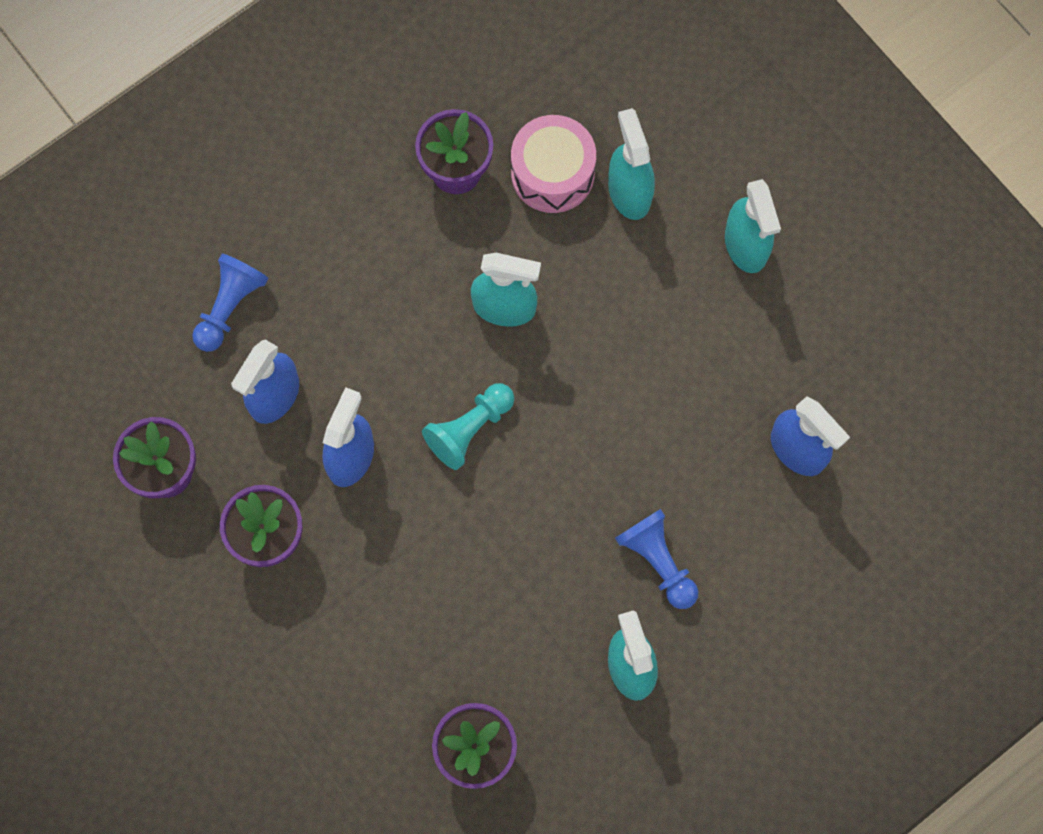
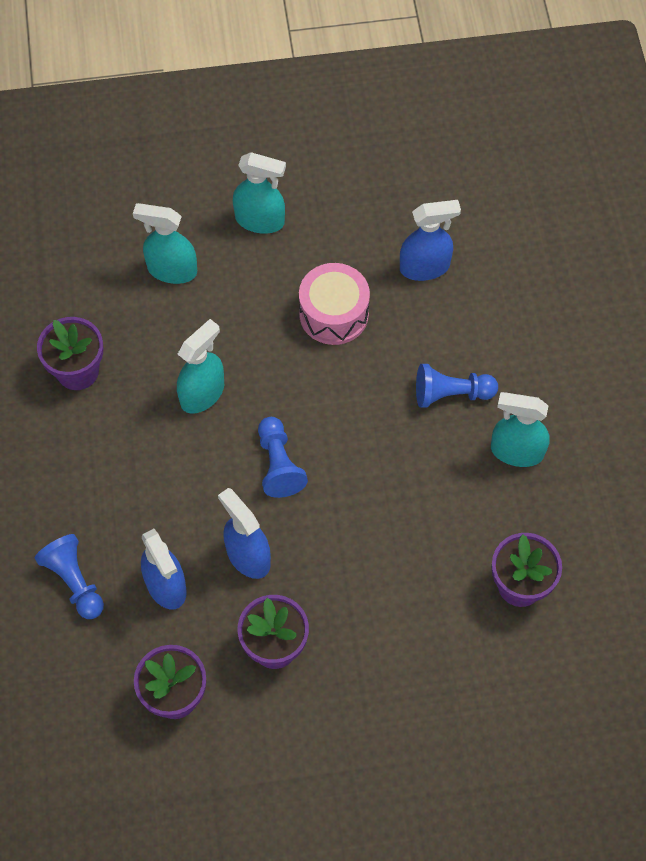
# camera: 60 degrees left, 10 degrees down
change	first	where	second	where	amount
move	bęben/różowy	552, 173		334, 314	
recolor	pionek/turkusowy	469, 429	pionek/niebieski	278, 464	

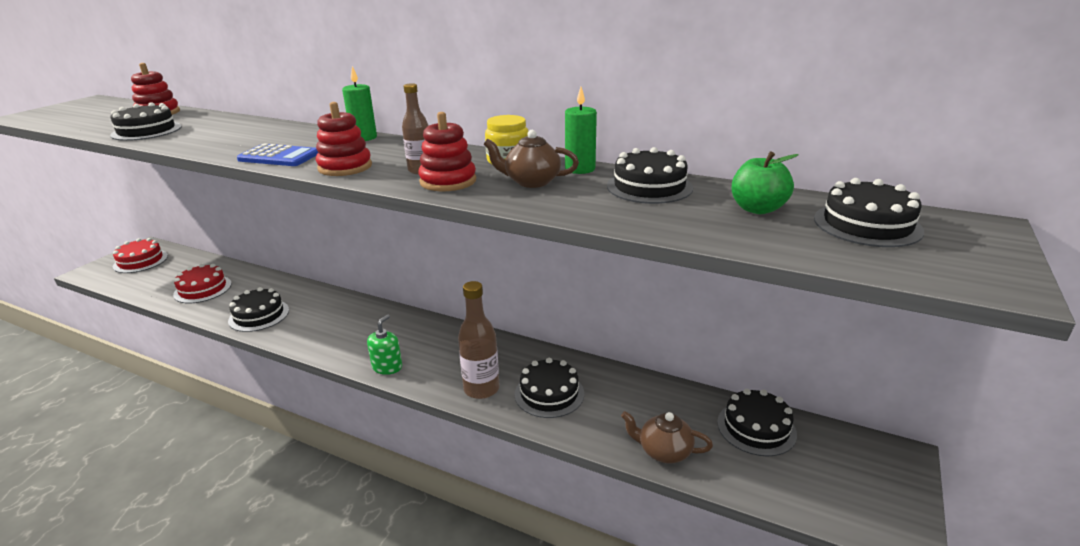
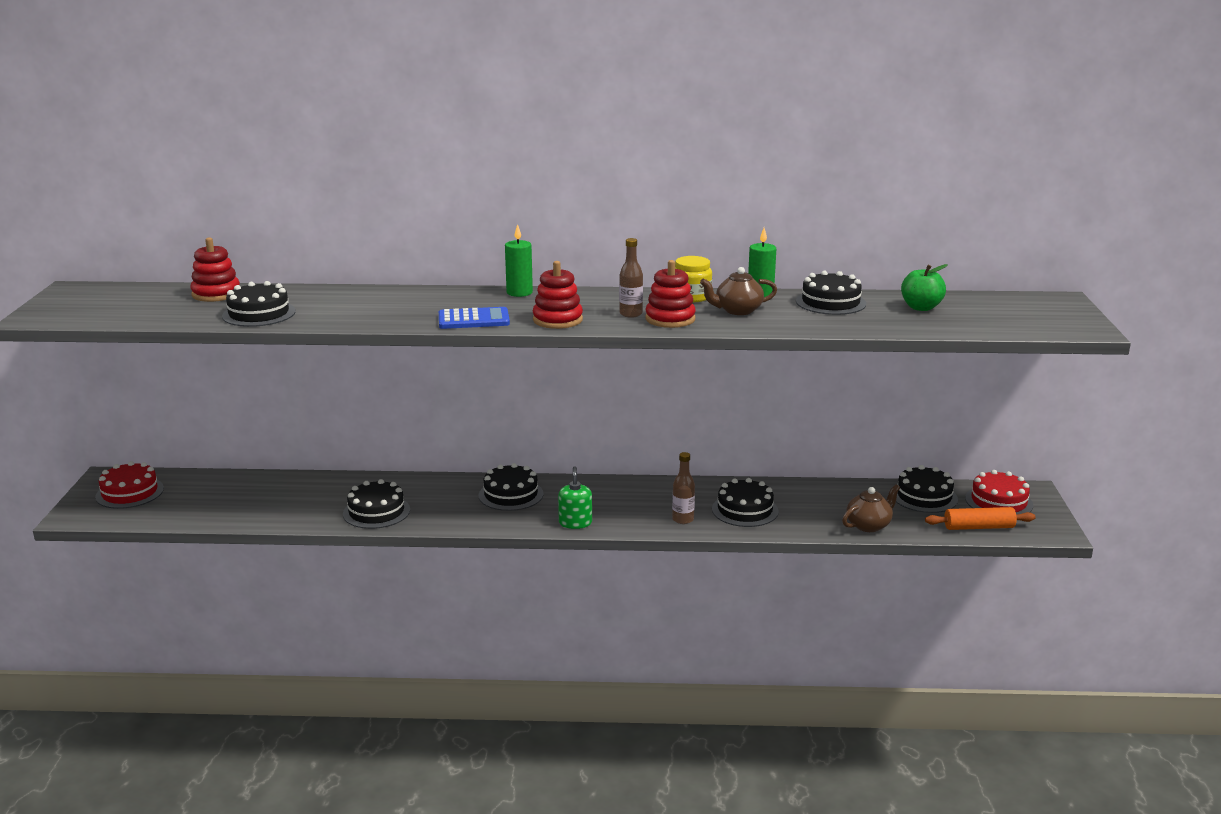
# camera: 25 degrees left, 5 degrees down
change	first	where	second	where	amount
insert			wałek do ciasta/pomarańczowy	979, 527	
move	tort/czerwony	203, 289		998, 502	
move	tort/czarny	867, 224		511, 495	
rotate	imbryk/brązowy	663, 451		869, 525	150 degrees clockwise
resize	butelka/brązowy	481, 389		683, 519	x0.62

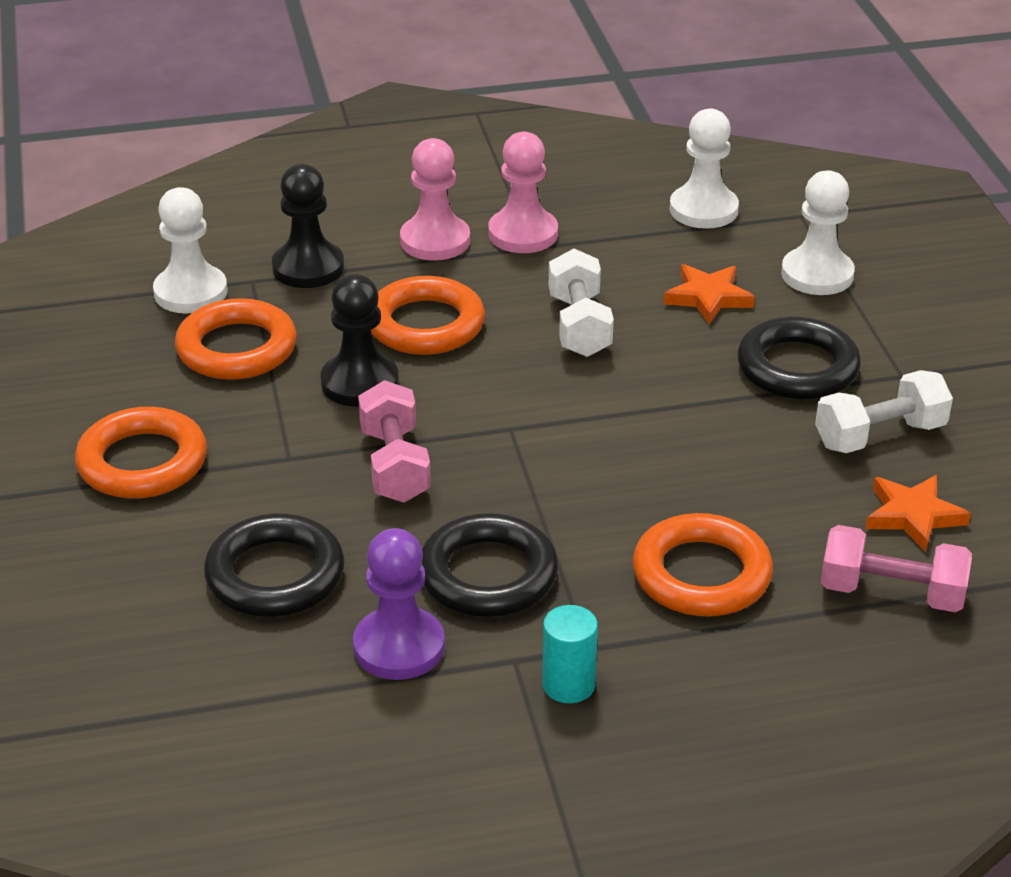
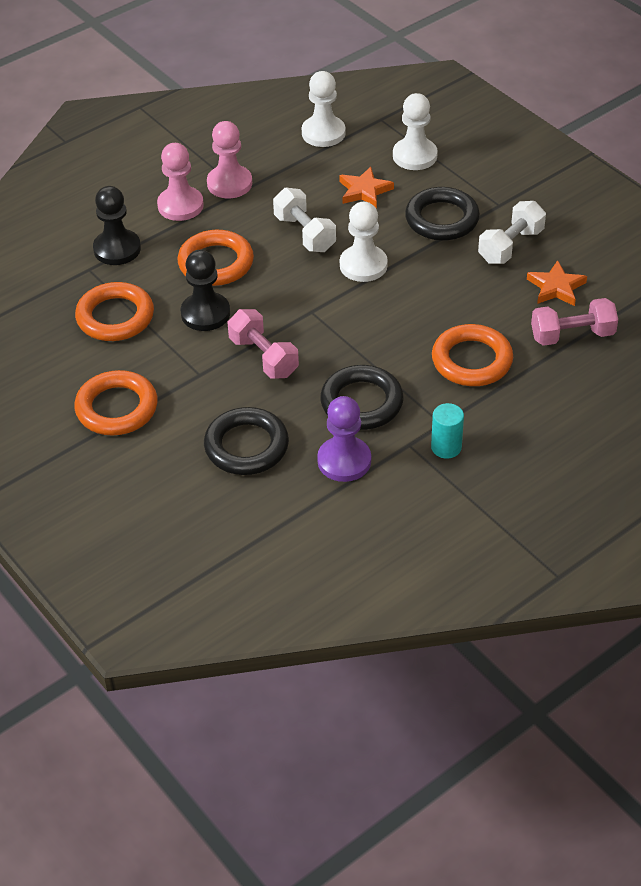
# camera: 25 degrees left, 10 degrees up
change	first	where	second	where	amount
move	pionek/biały	190, 292		363, 265	

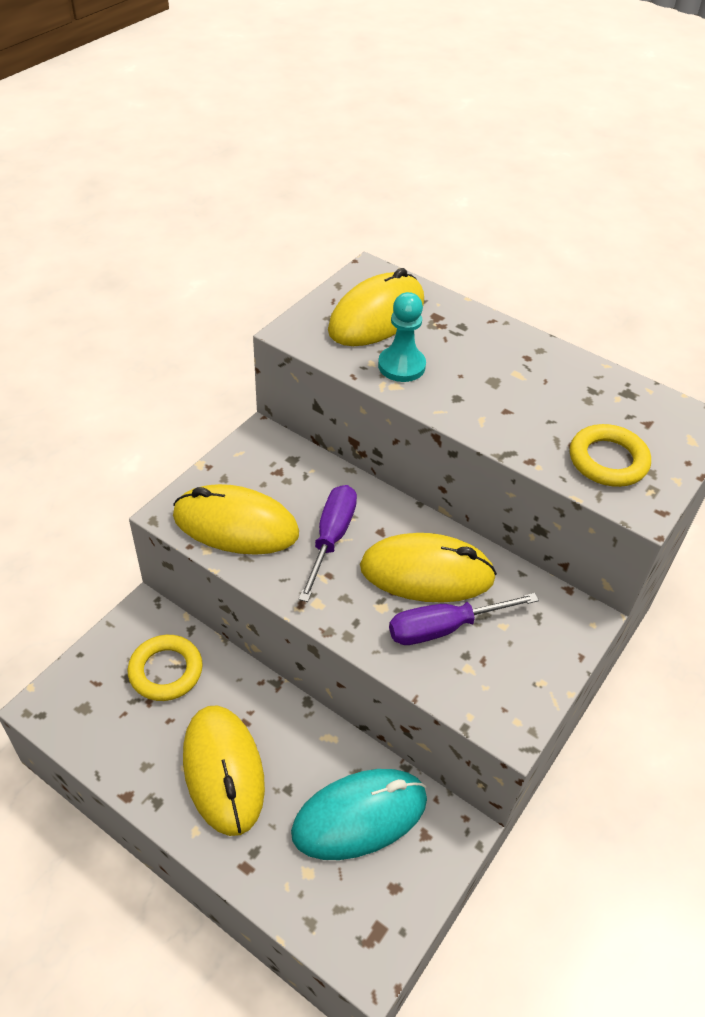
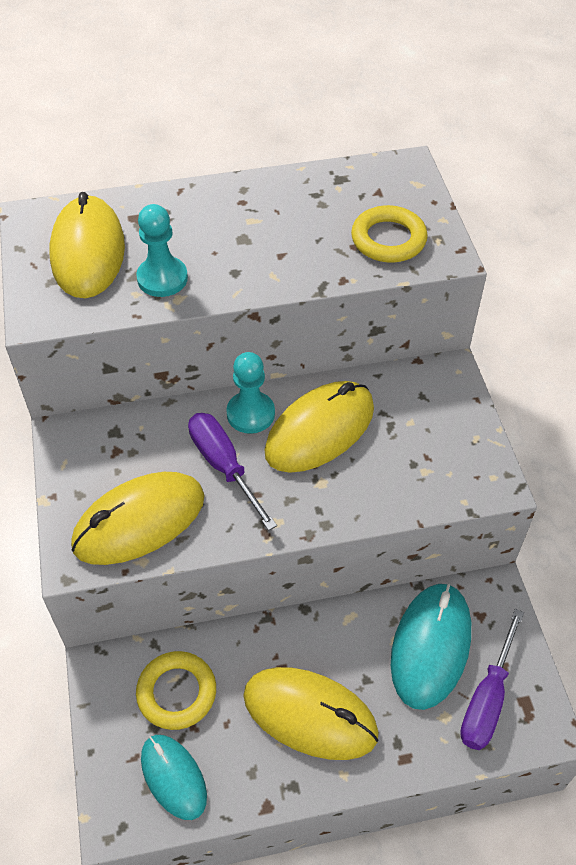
# camera: 45 degrees left, 5 degrees up
change	first	where	second	where	amount
insert			myszka/turkusowy	173, 777	
insert			pionek/turkusowy	250, 414	
move	śrubokręt/fioletowy	444, 628		487, 699	

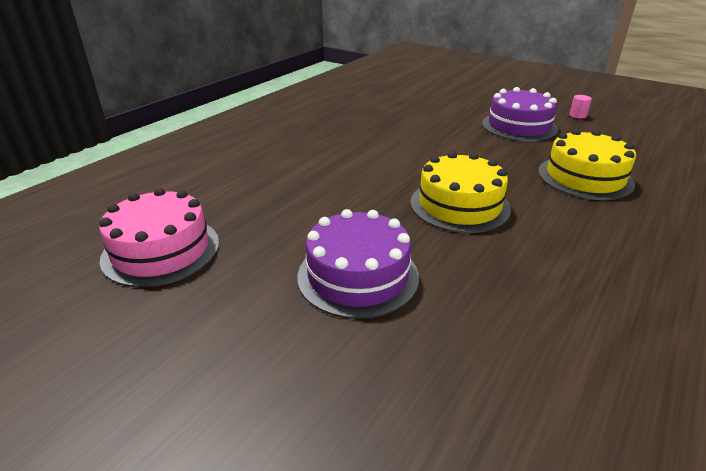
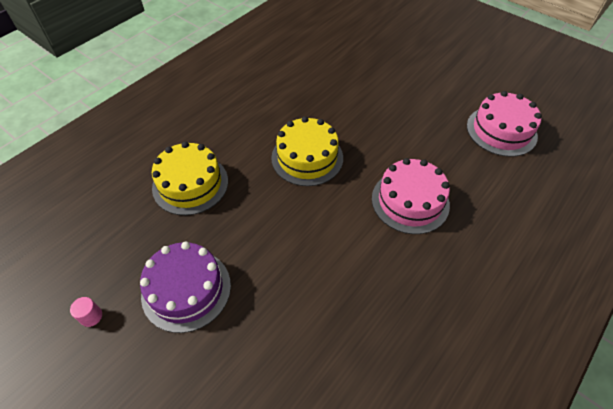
# camera: 175 degrees left, 20 degrees up
change	first	where	second	where	amount
delete	tort/fioletowy	358, 276			
insert			tort/różowy	410, 201	

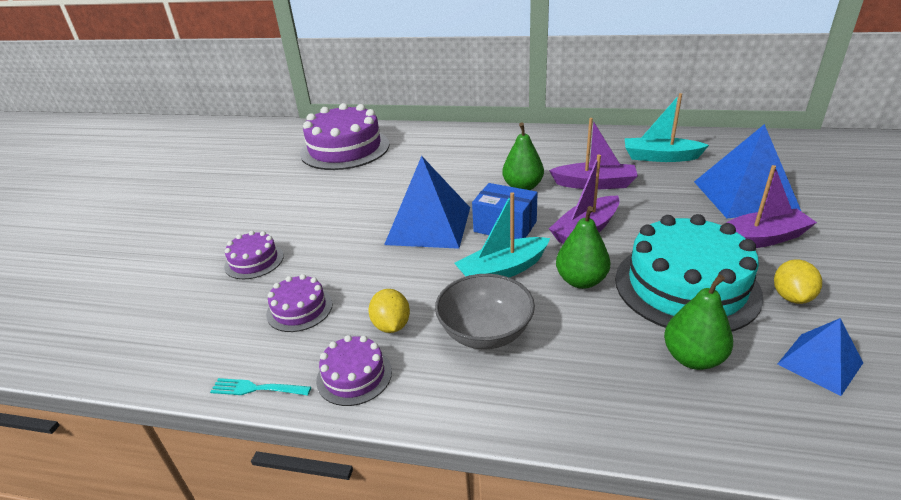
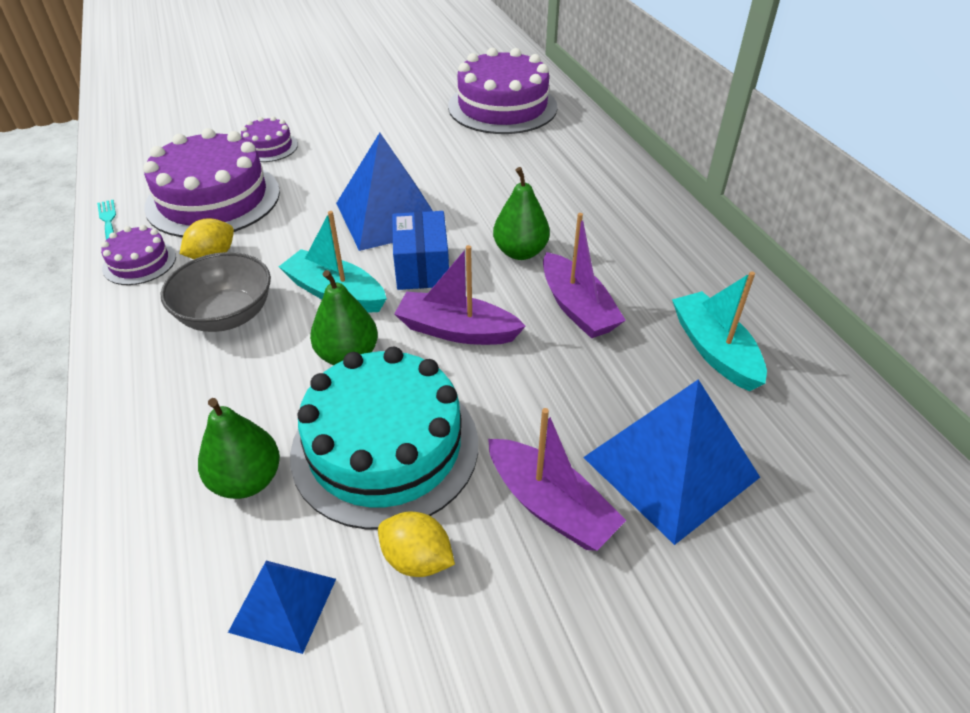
# camera: 55 degrees right, 10 degrees up
change	first	where	second	where	amount
rotate	cytryna/żółty	791, 297		417, 559	45 degrees clockwise
resize	tort/fioletowy	299, 309		213, 199	x2.07

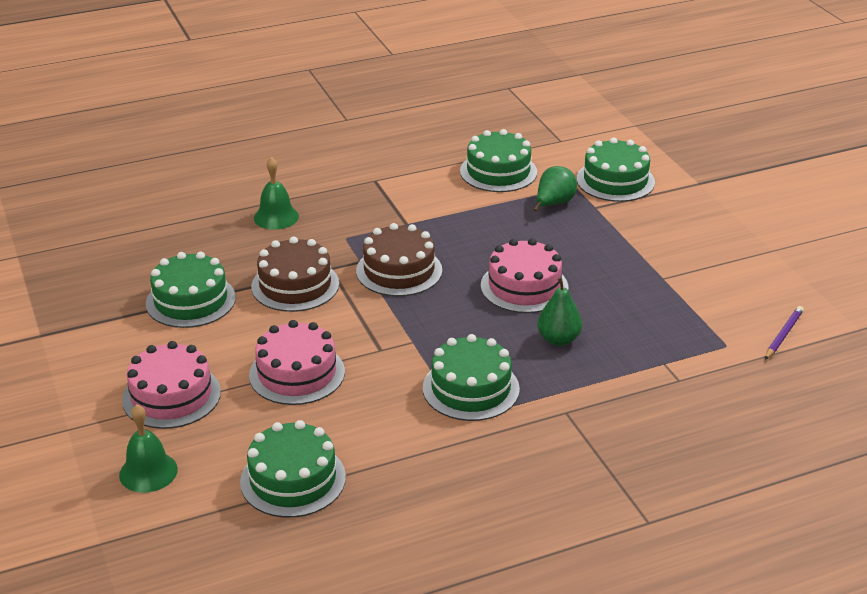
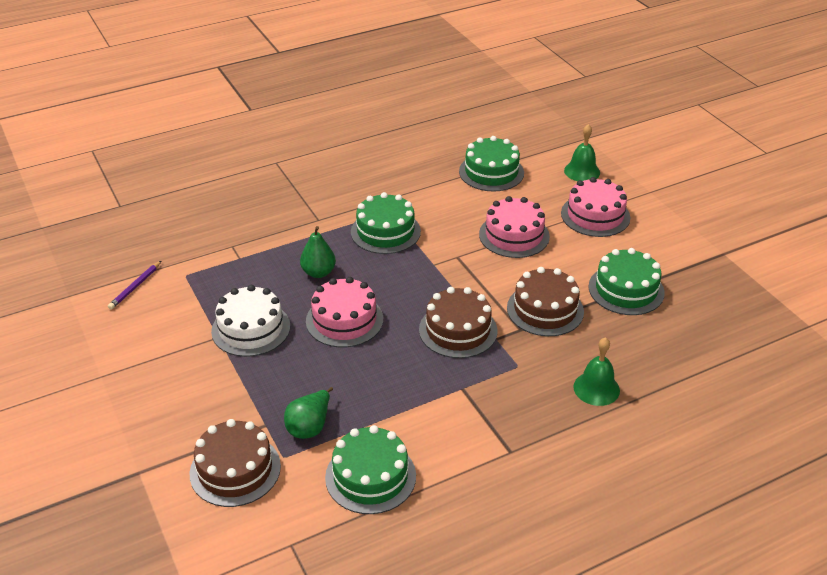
# camera: 175 degrees right, 5 degrees up
change	first	where	second	where	amount
insert			tort/biały	251, 328	
recolor	tort/zielony	615, 180	tort/brązowy	235, 469	

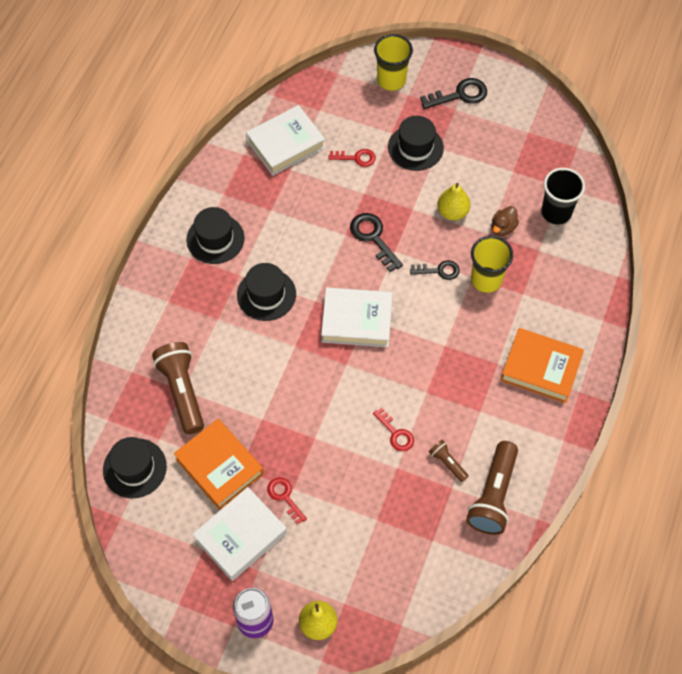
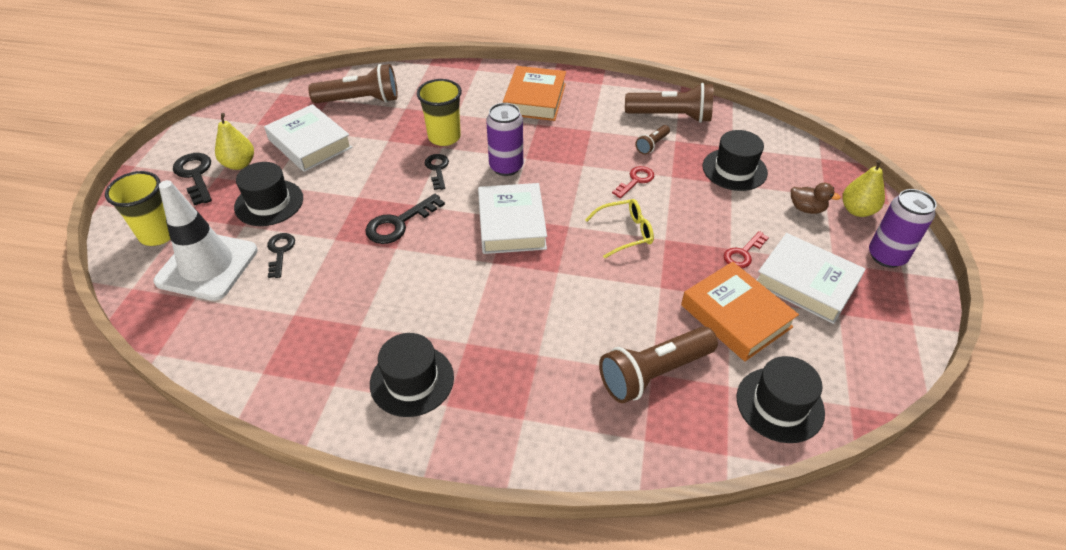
# camera: 100 degrees left, 15 degrees down
change	first	where	second	where	amount
insert			pachołek/biały	207, 266	
insert			puszka/fioletowy	506, 167	
insert			okulary/żółty	625, 232	
move	kapelusz/czarny	266, 294		734, 169	
move	książka/biały	285, 144		310, 143	
move	gruszka/żółty	452, 212		239, 164	
move	kaczka/brązowy	503, 228		806, 209	
replace	szklanka/czarny	556, 212	latarka/brązowy	360, 100	
recolor	klucz/czerwony	356, 158	klucz/czarny	280, 252	
rotate	książka/pomarańczowy	219, 466		736, 316	75 degrees counterclockwise

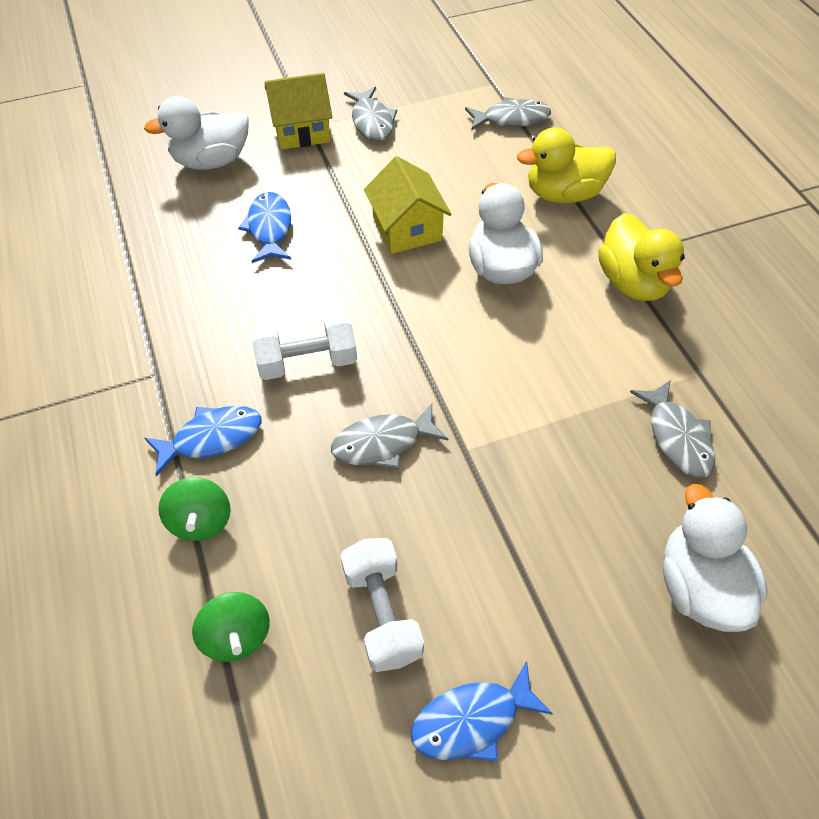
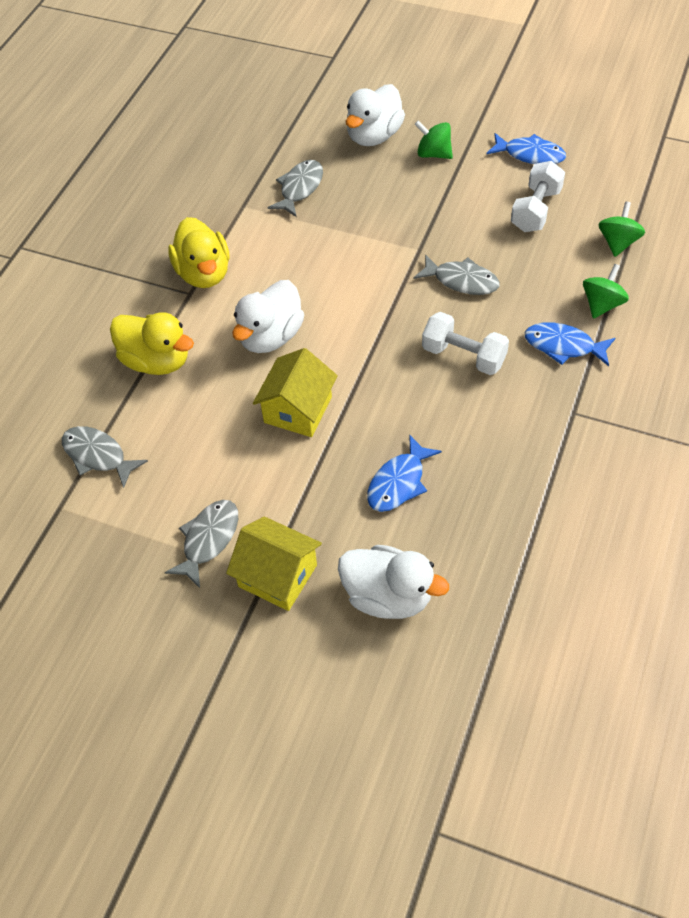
# camera: 135 degrees left, 0 degrees up
change	first	where	second	where	amount
insert			bączek/zielony	433, 154	
rotate	kaczka/żółty	632, 282		204, 273	135 degrees clockwise

